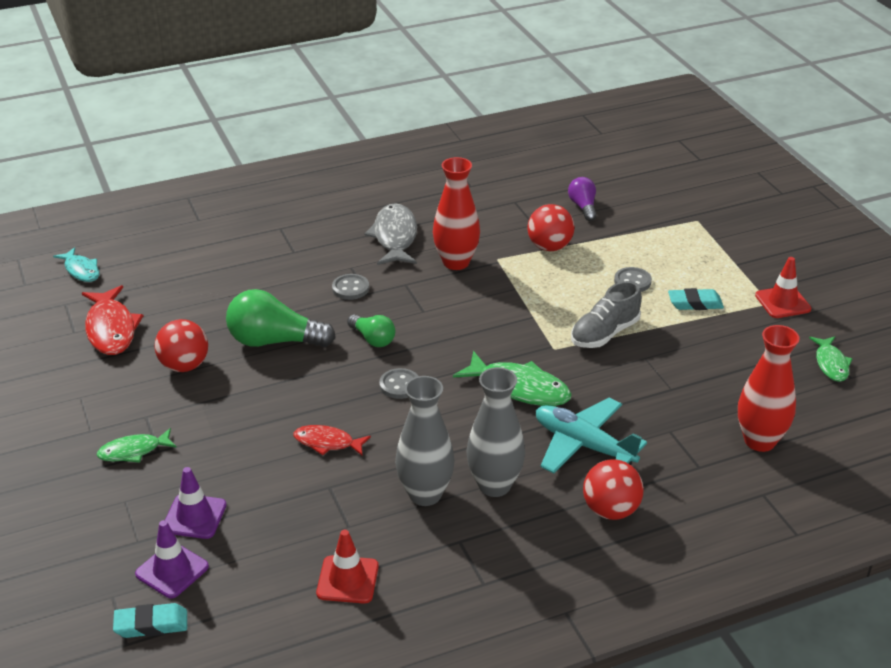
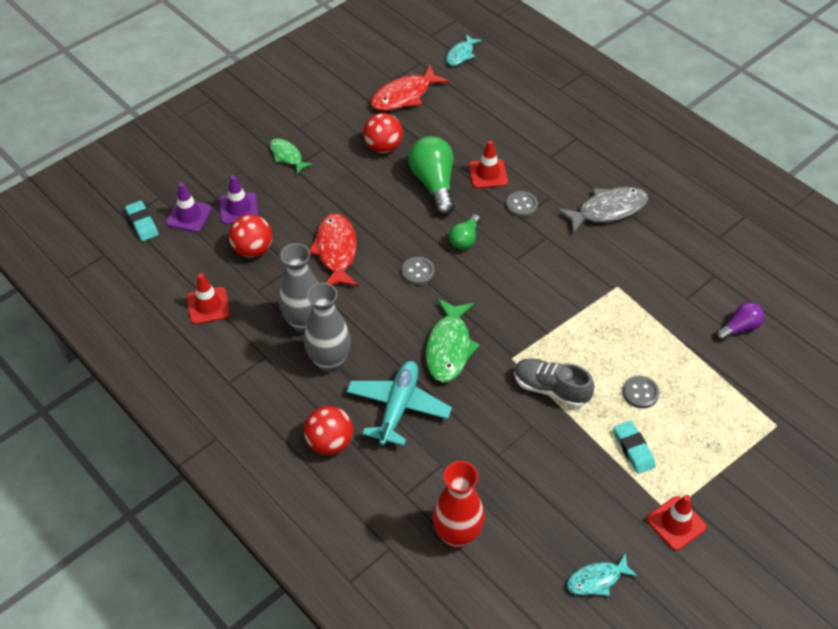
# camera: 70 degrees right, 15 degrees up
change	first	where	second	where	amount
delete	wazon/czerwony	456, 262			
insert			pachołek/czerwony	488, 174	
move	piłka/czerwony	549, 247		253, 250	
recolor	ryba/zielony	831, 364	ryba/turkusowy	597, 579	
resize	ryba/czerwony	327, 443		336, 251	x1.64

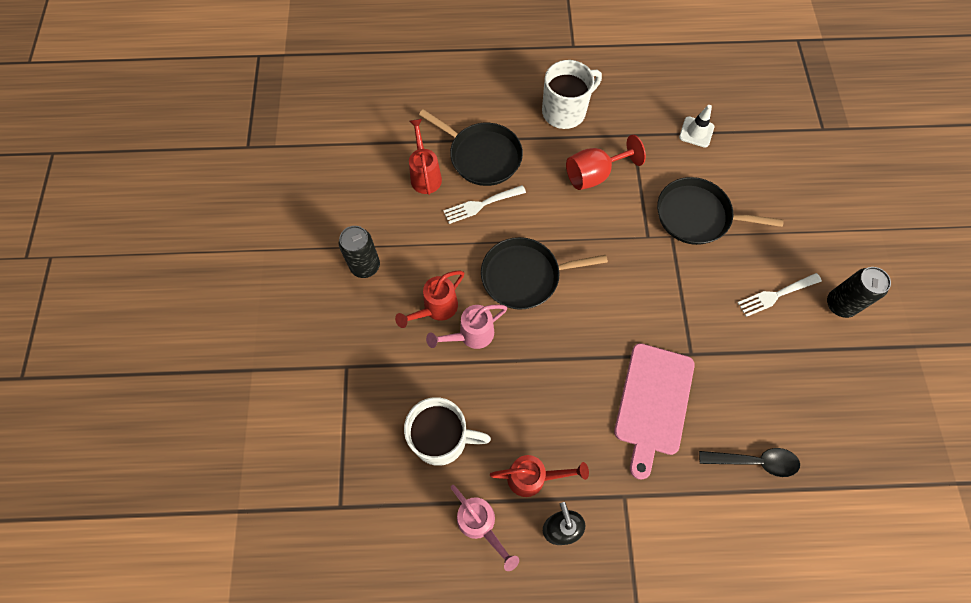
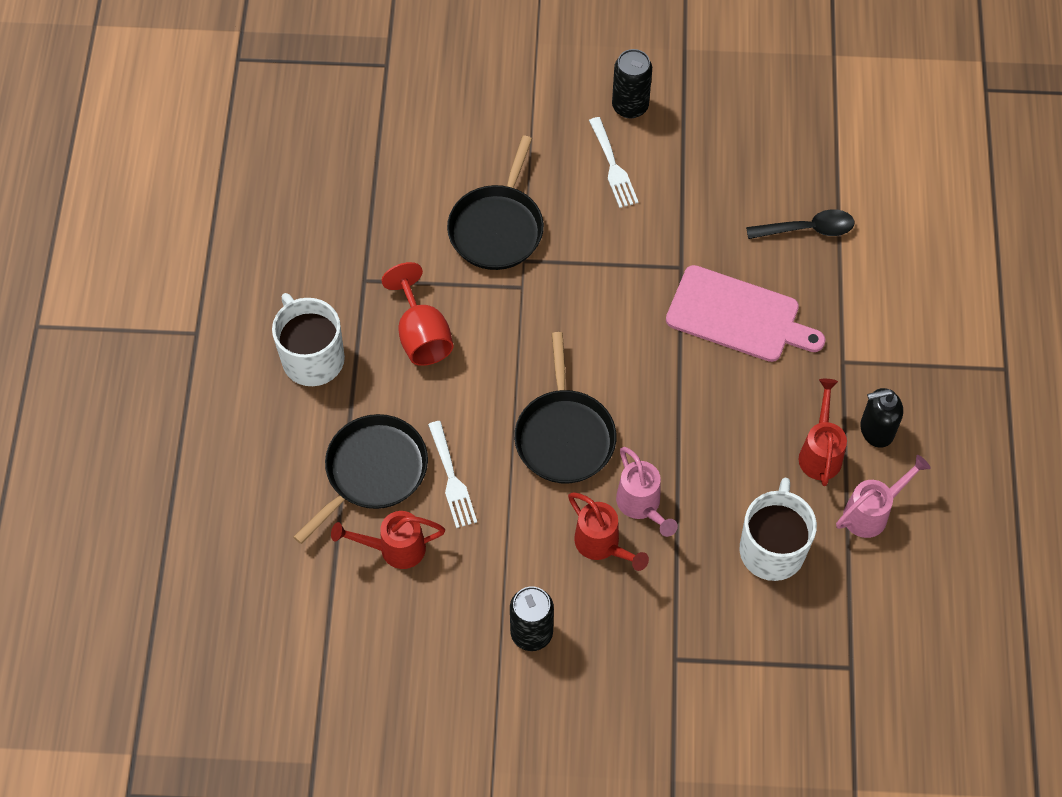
# camera: 85 degrees left, 5 degrees down
change	first	where	second	where	amount
delete	pachołek/biały	696, 132			
rotate	łyżka/czarny	754, 461		807, 229	75 degrees clockwise

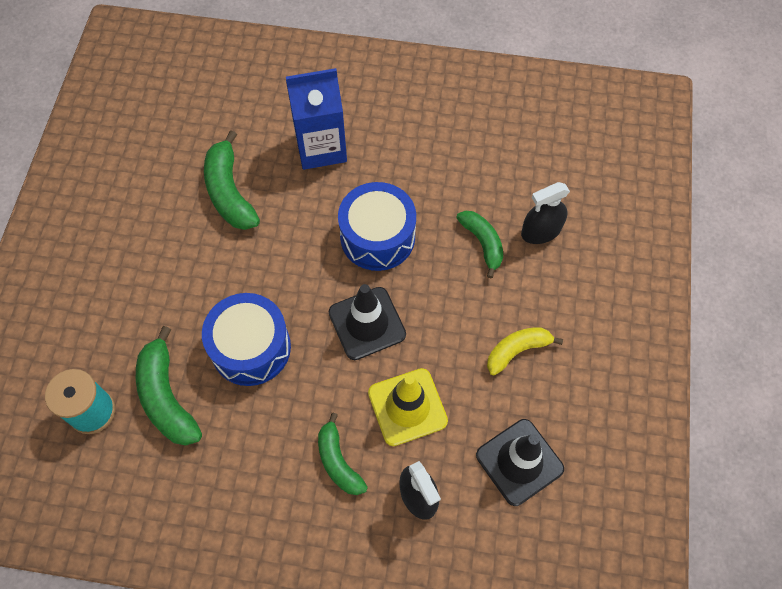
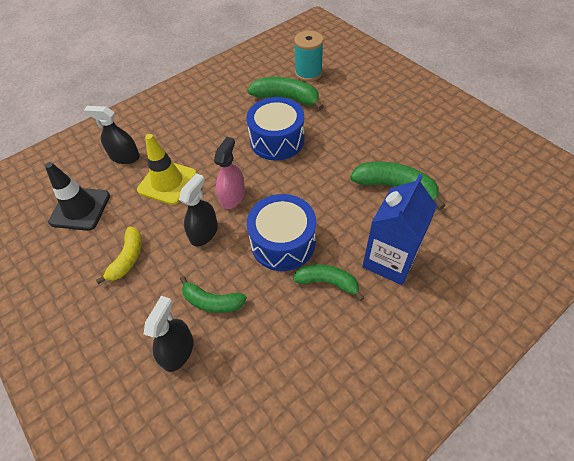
# camera: 135 degrees right, 10 degrees down
change	first	where	second	where	amount
insert			spryskiwacz/czarny	204, 232	
move	banan/zielony	338, 462		327, 282	
replace	pachołek/czarny	367, 323	spryskiwacz/różowy	232, 197	

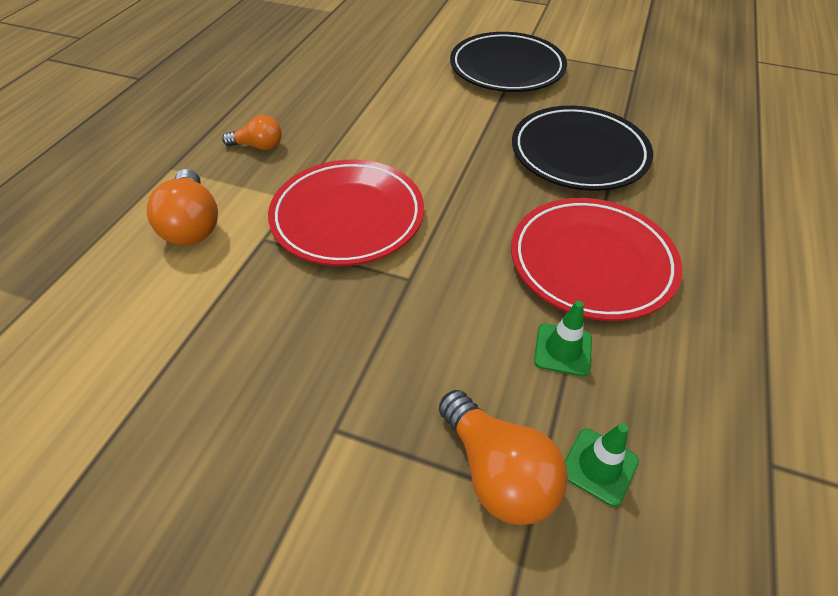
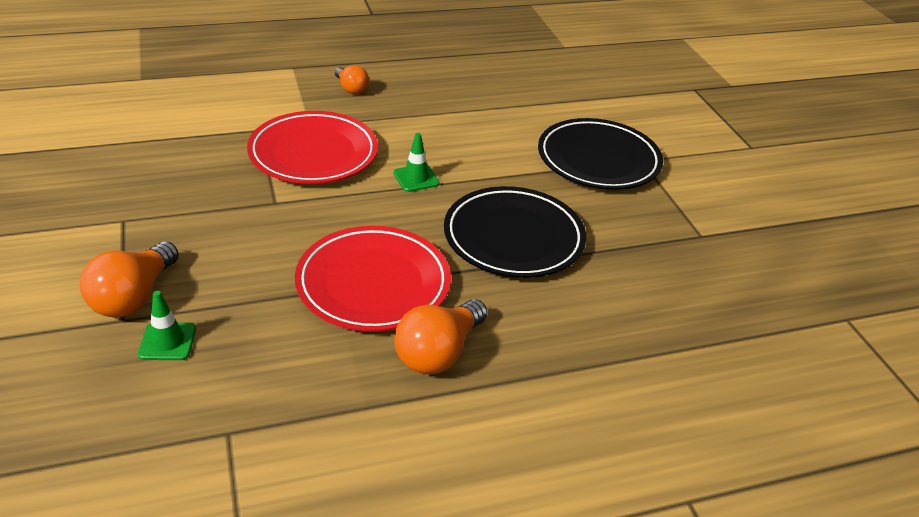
# camera: 50 degrees right, 10 degrees down
change	first	where	second	where	amount
move	żarówka/pomarańczowy	192, 224		438, 352	
move	pachołek/zielony	563, 350		416, 178	

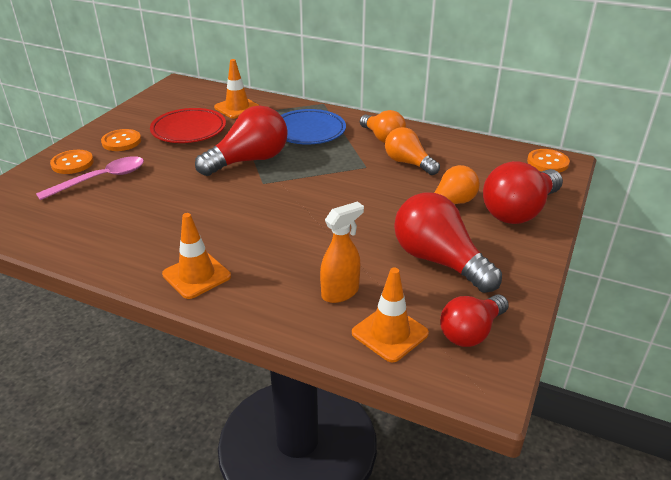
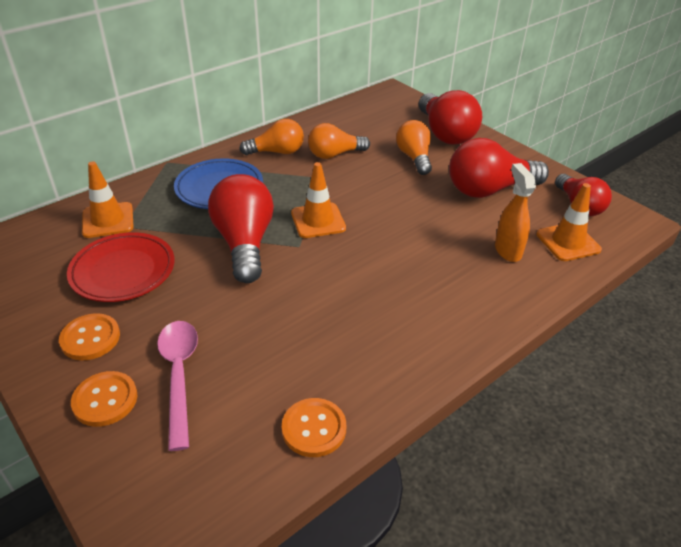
# camera: 65 degrees left, 5 degrees up
change	first	where	second	where	amount
move	pachołek/pomarańczowy	196, 275		318, 221	
move	guzik/pomarańczowy	547, 162		314, 428	

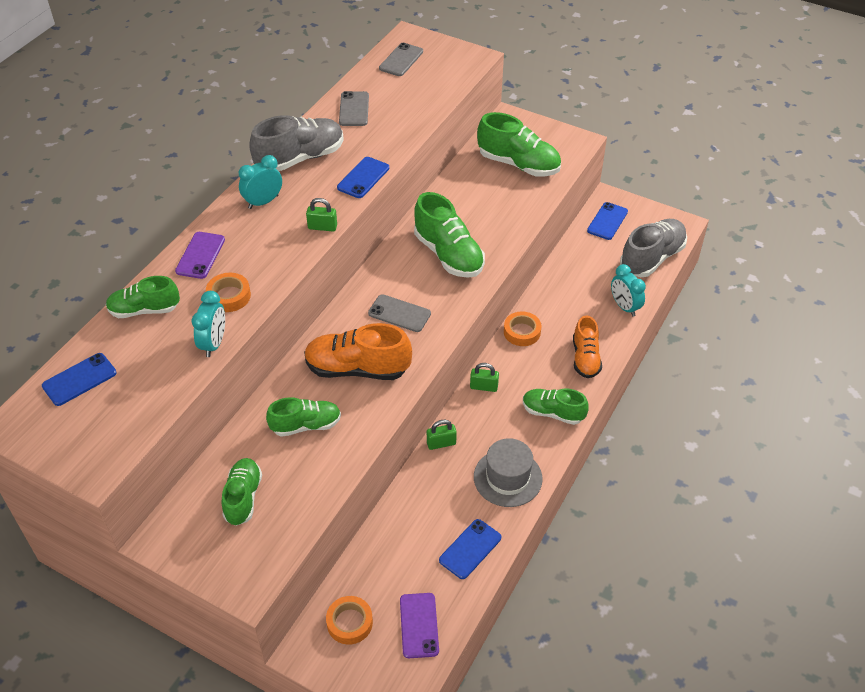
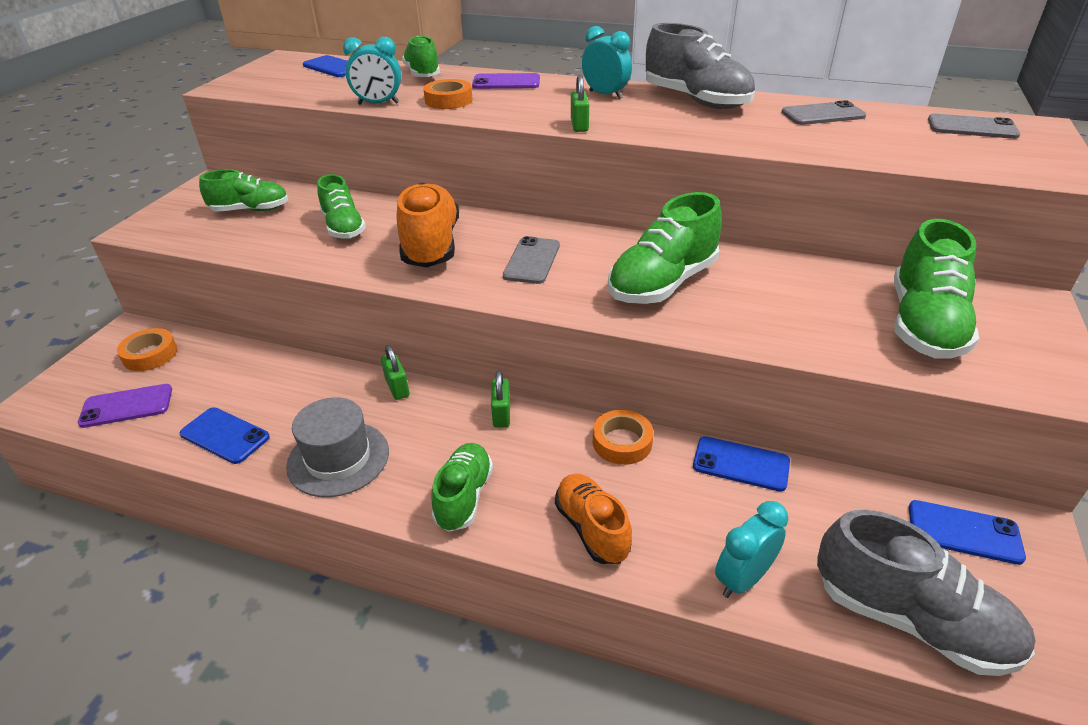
# camera: 80 degrees right, 10 degrees down
change	first	where	second	where	amount
move	telefon/niebieski	363, 178		741, 464	
rotate	but/pomarańczowy	585, 358		592, 528	75 degrees clockwise

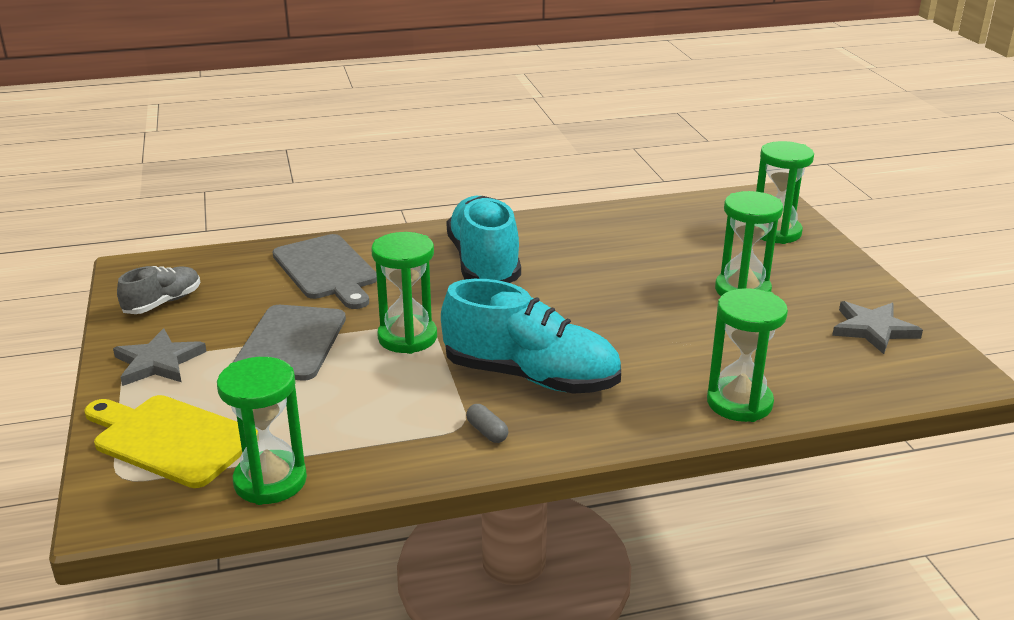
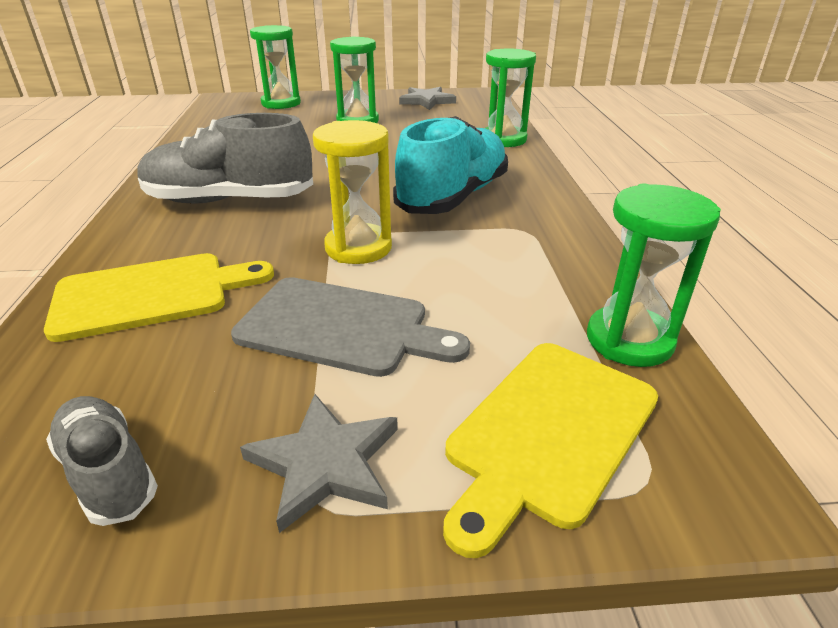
# camera: 80 degrees left, 5 degrees up
change	first	where	second	where	amount
delete	kapsułka/szary	487, 432			
recolor	deska do krojenia/szary	327, 270	deska do krojenia/żółty	151, 294	
recolor	klepsydra/zielony	407, 337	klepsydra/żółty	358, 248	
recolor	but/turkusowy	484, 263	but/szary	229, 200	

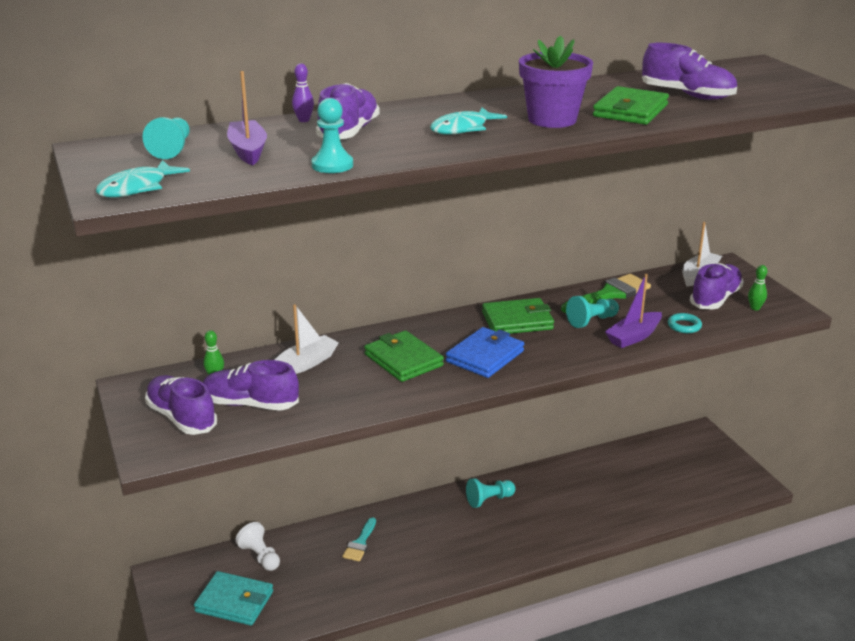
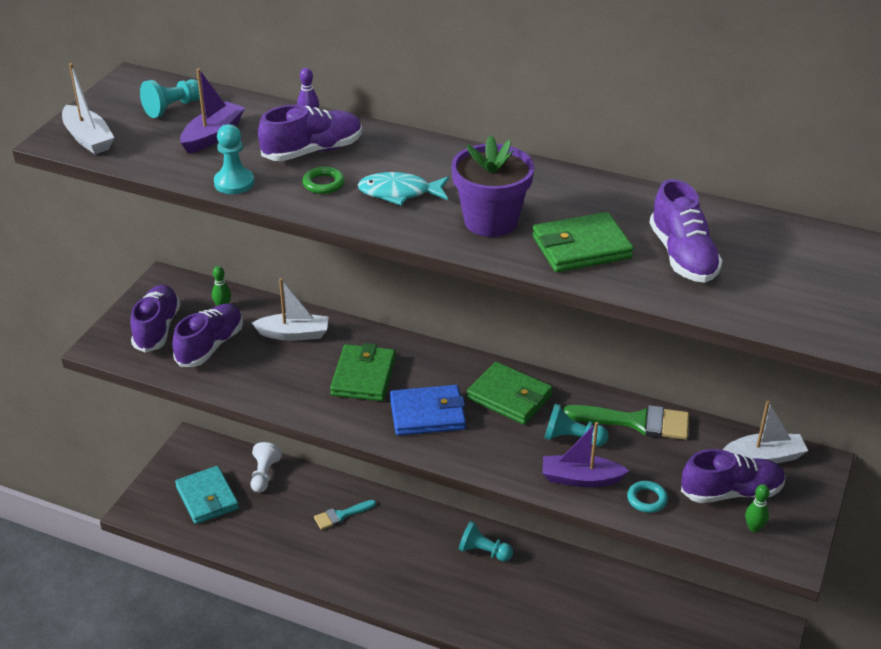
# camera: 45 degrees right, 10 degrees up
change	first	where	second	where	amount
insert			pierścień/zielony	323, 184	
replace	ryba/turkusowy	137, 188	łódka/biały	88, 138	
rotate	but/fioletowy	250, 404		210, 346	60 degrees clockwise

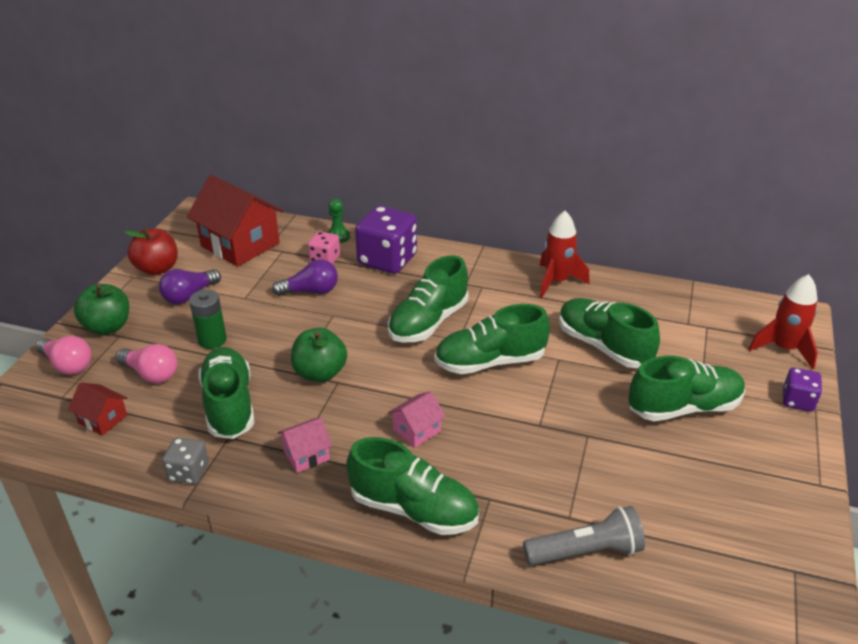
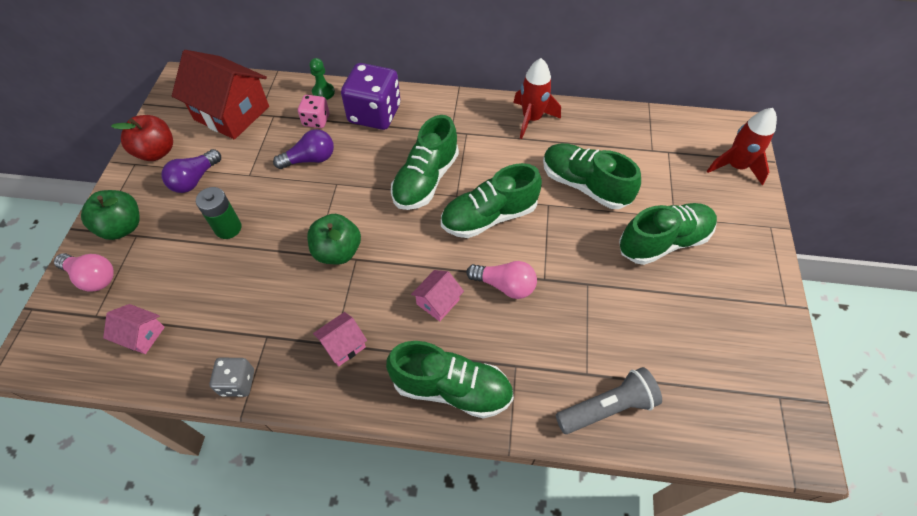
# camera: 10 degrees left, 20 degrees up
change	first	where	second	where	amount
delete	but/zielony	229, 405			
delete	kostka do gry/fioletowy	797, 401			
move	żarówka/różowy	151, 374		504, 285	
recolor	domek/czerwony	103, 419	domek/różowy	142, 335	

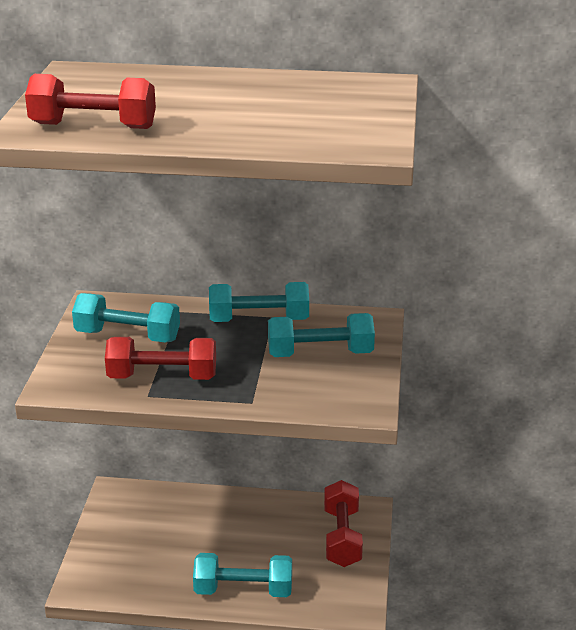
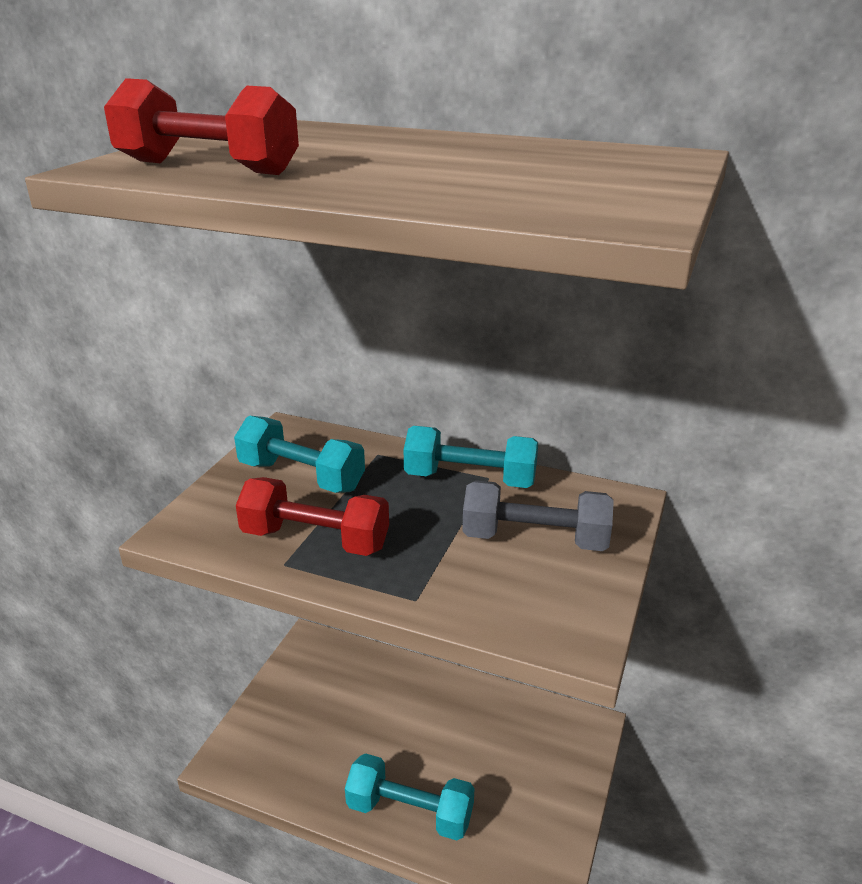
# camera: 15 degrees right, 0 degrees up
change	first	where	second	where	amount
delete	hantel/czerwony	342, 537			
recolor	hantel/turkusowy	320, 353	hantel/szary	535, 539	

